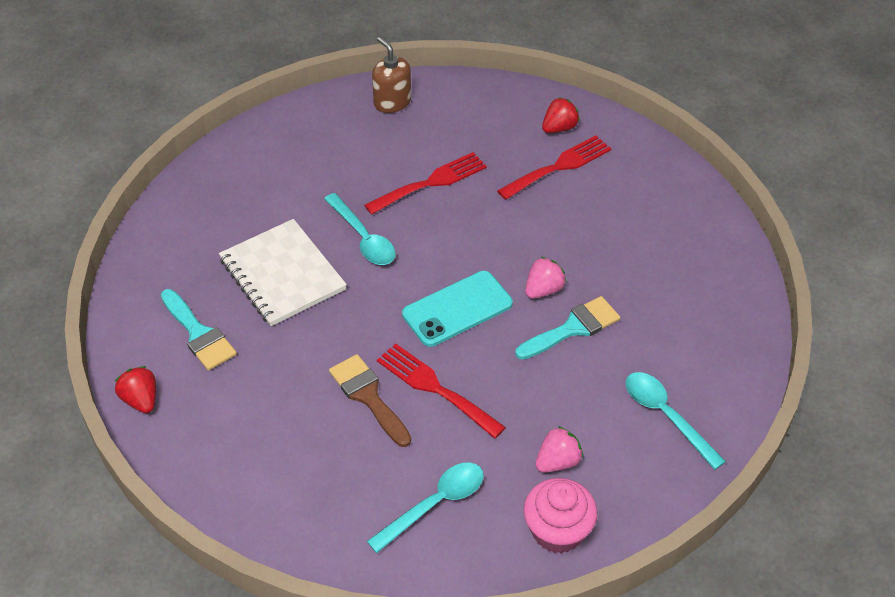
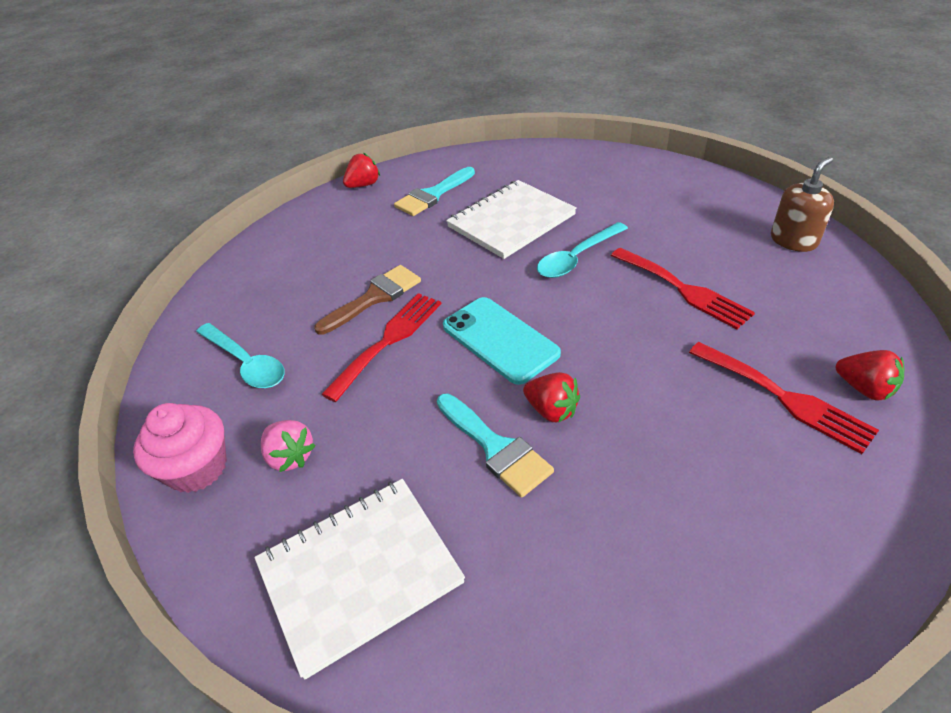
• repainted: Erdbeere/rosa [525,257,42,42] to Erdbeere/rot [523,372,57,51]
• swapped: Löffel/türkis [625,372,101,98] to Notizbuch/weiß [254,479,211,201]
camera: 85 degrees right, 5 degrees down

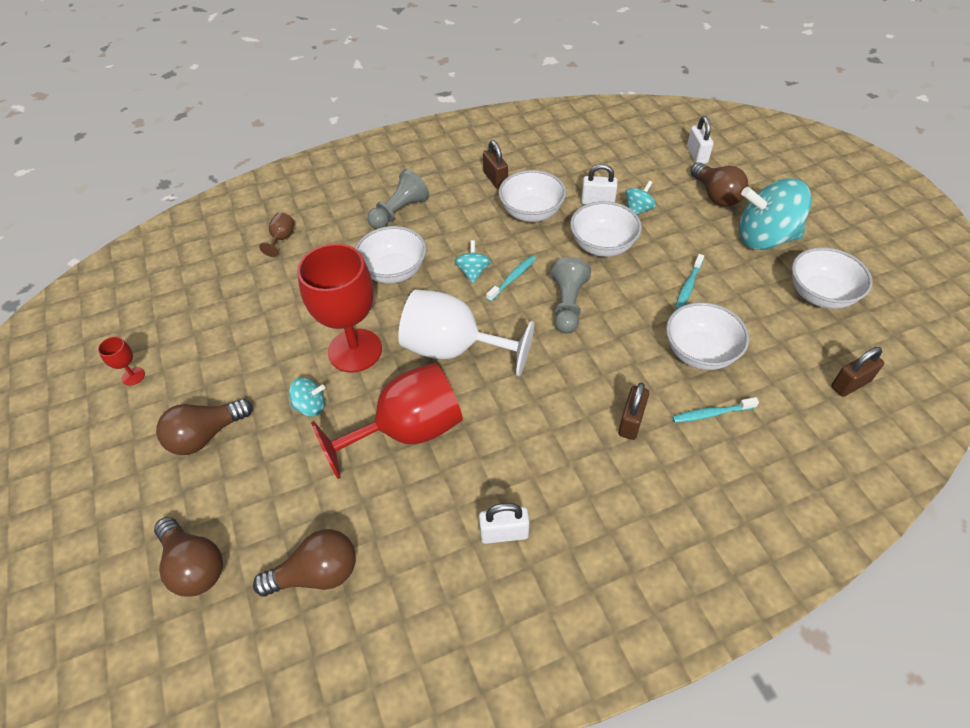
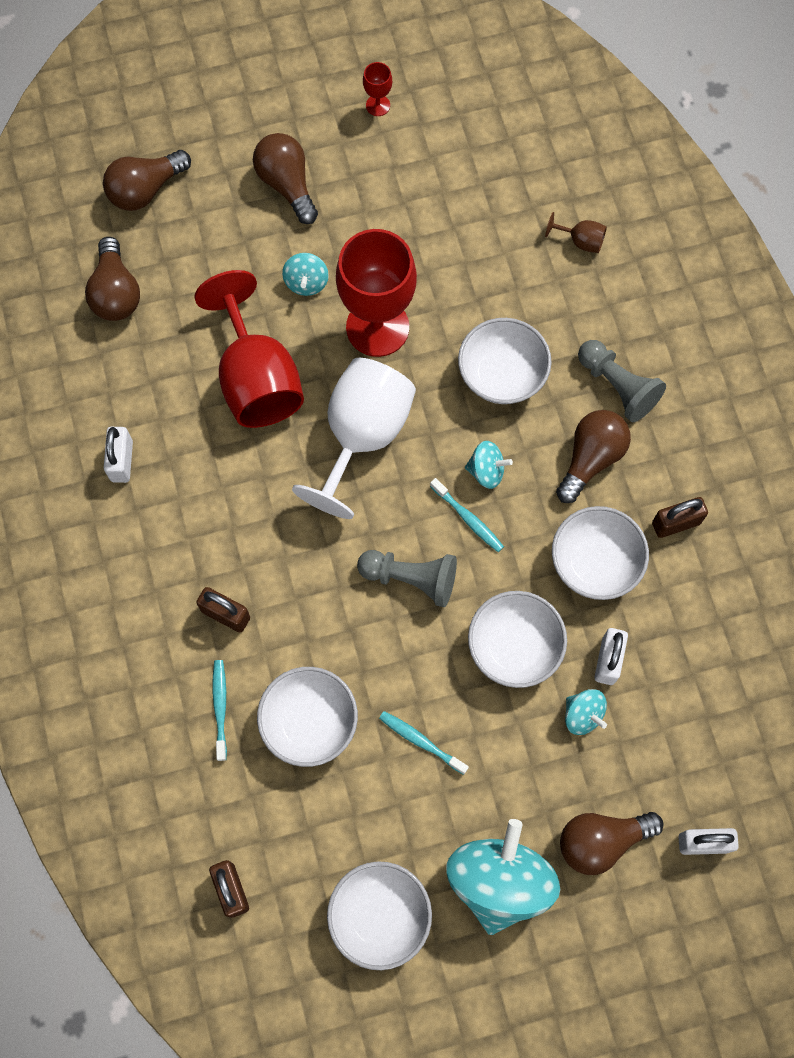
• new: Glühbirne/braun [556,410,75,93]
camera: 95 degrees right, 20 degrees up

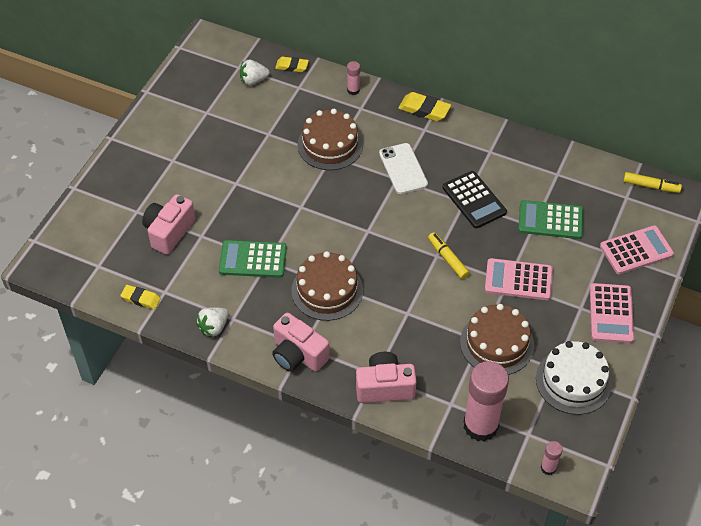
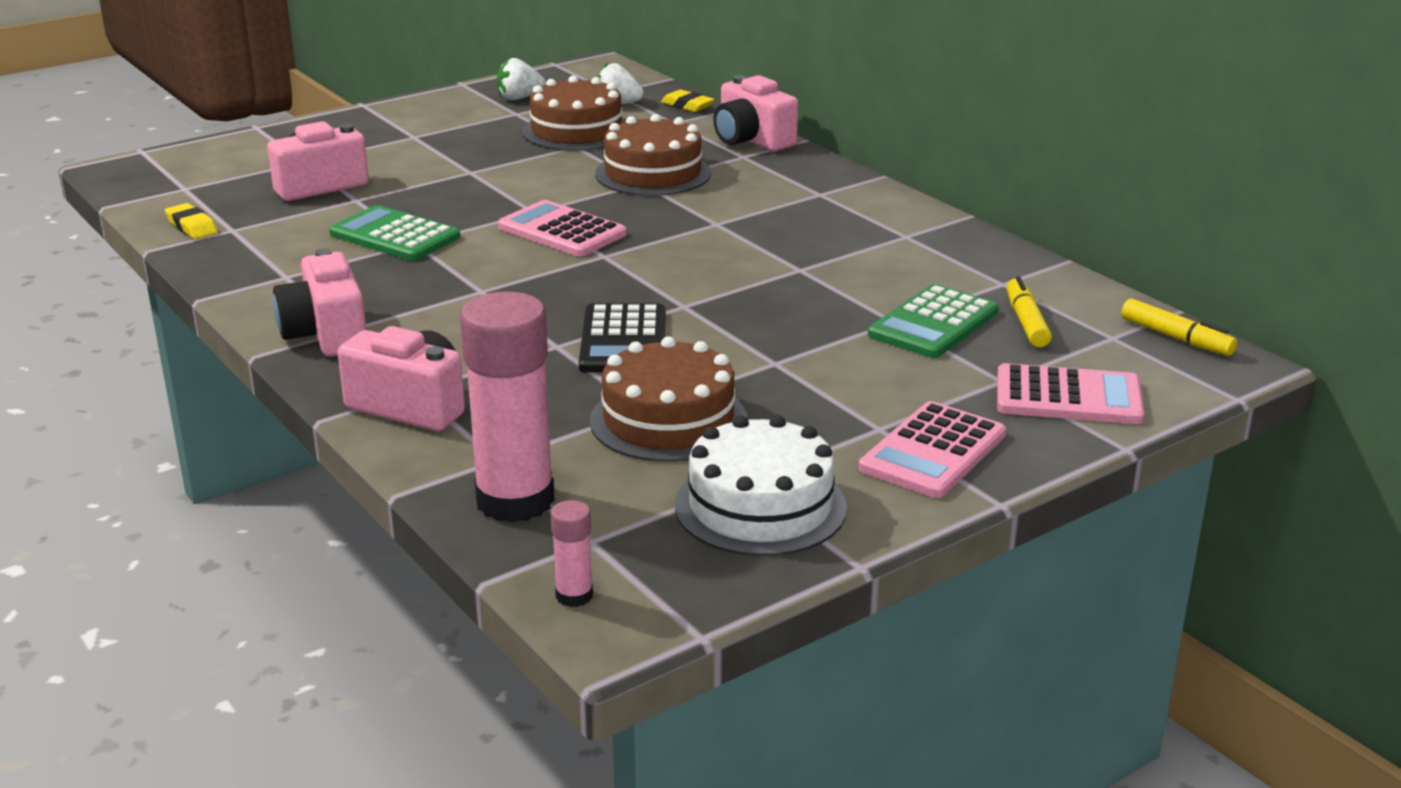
• swapped: Klebestift/rosa [347,61,13,34] to Kamera/rosa [713,75,85,76]
• gone: Radiergummi/gelb [398,92,53,29]
• gone: Handy/weiß [379,143,49,51]
• shifted: Taschenrechner/schwarz [442,171,65,57] to [579,303,87,70]
• rotated: Taschenrechner/grün [518,200,65,39] = [868,284,131,74] 90 degrees counterclockwise
• shifted: Filzstift/gelb [428,232,42,47] to [1007,276,45,71]
• shifted: Kuchen/braun [291,251,72,70] to [522,76,104,75]
• shifted: Taschenrechner/rosa [485,258,68,42] to [498,200,129,57]
• shifted: Erdbeere/weiß [196,307,33,30] to [497,58,49,42]
camera: 30 degrees right, 25 degrees down

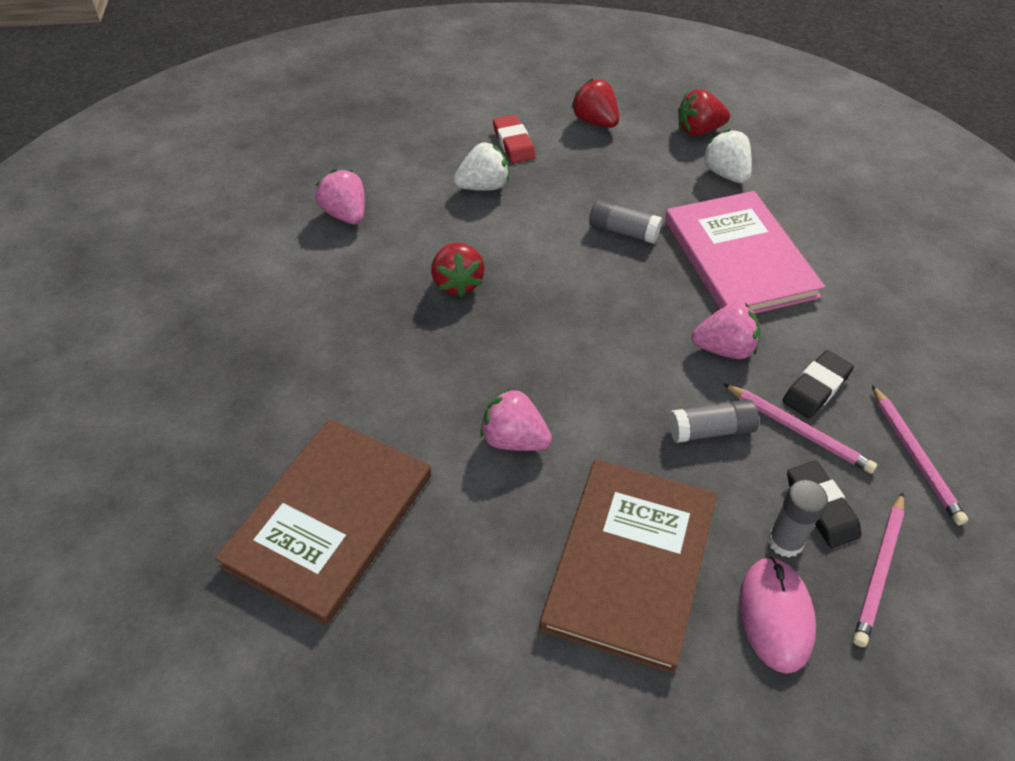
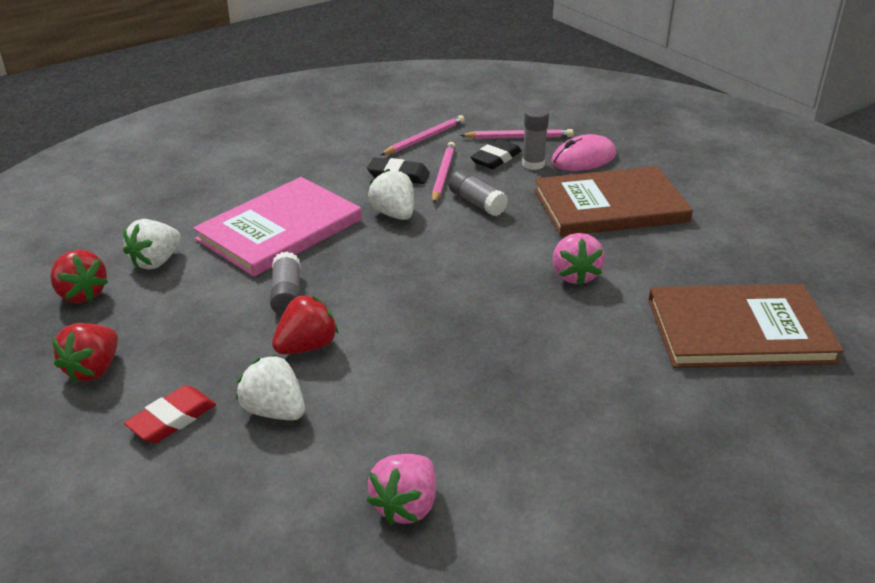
• shifted: Erdbeere/rot [431,243,54,54] to [272,295,66,59]
• repainted: Erdbeere/rosa [691,303,69,56] to Erdbeere/weiß [368,169,46,51]
camera: 120 degrees left, 15 degrees down

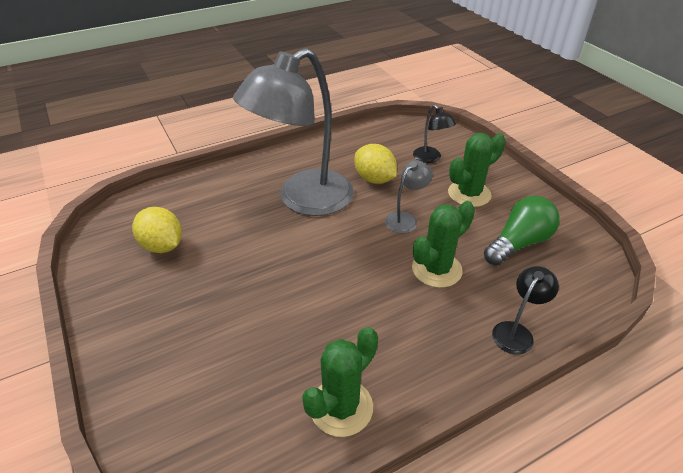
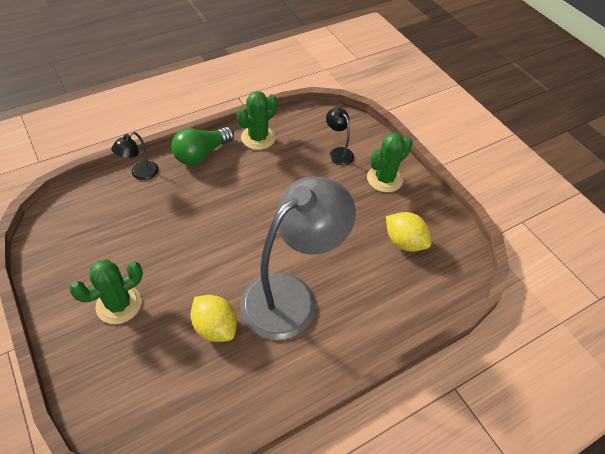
• shifted: Lampe/schwarz [413,105,43,58] to [326,108,28,58]
• gone: Lampe/grau [385,160,48,73]
• shifted: Glühbirne/grün [484,196,76,70] to [171,127,63,38]
• shifted: Kaktus/grün [412,201,63,87] to [367,133,46,59]
camera: 175 degrees right, 10 degrees up

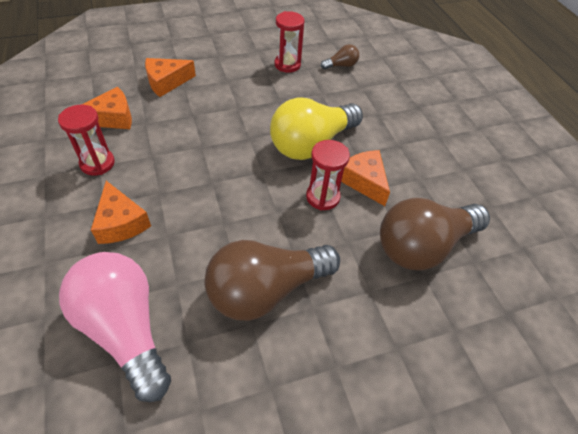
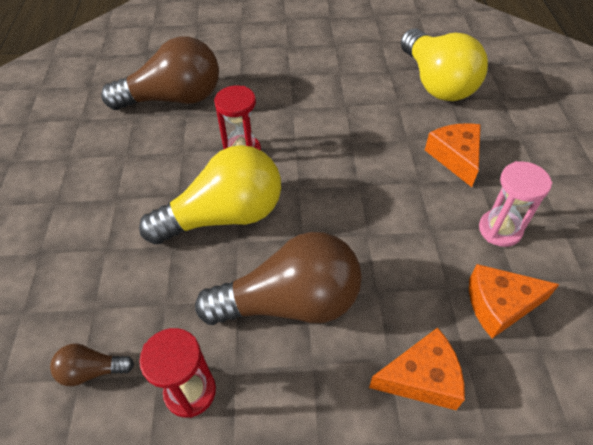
• repainted: Sanduhr/rot [58,105,57,71] to Sanduhr/rosa [479,161,73,86]
• gone: Käse/orange [341,150,49,56]
• shifted: Glühbirne/braun [204,240,136,81] to [195,232,167,93]
• repainted: Glühbirne/rosa [59,252,112,150] to Glühbirne/gelb [401,29,87,72]
camera: 160 degrees left, 0 degrees up

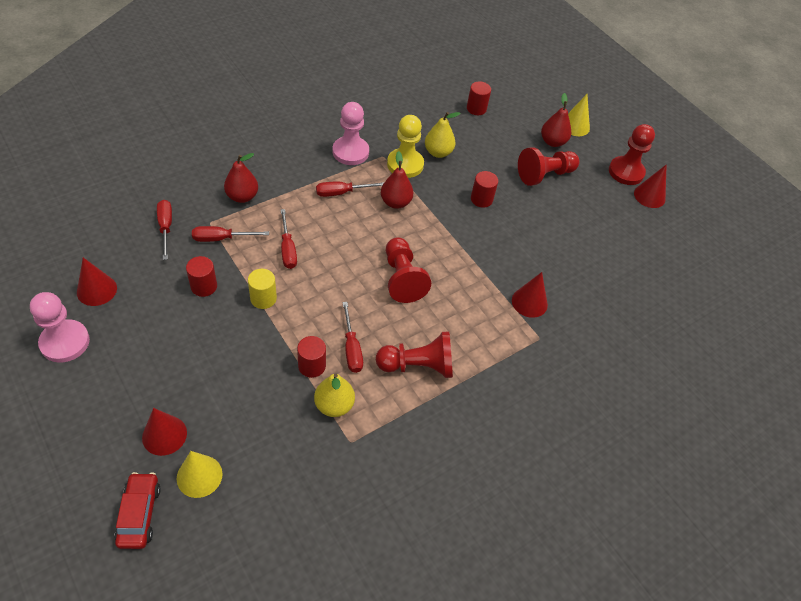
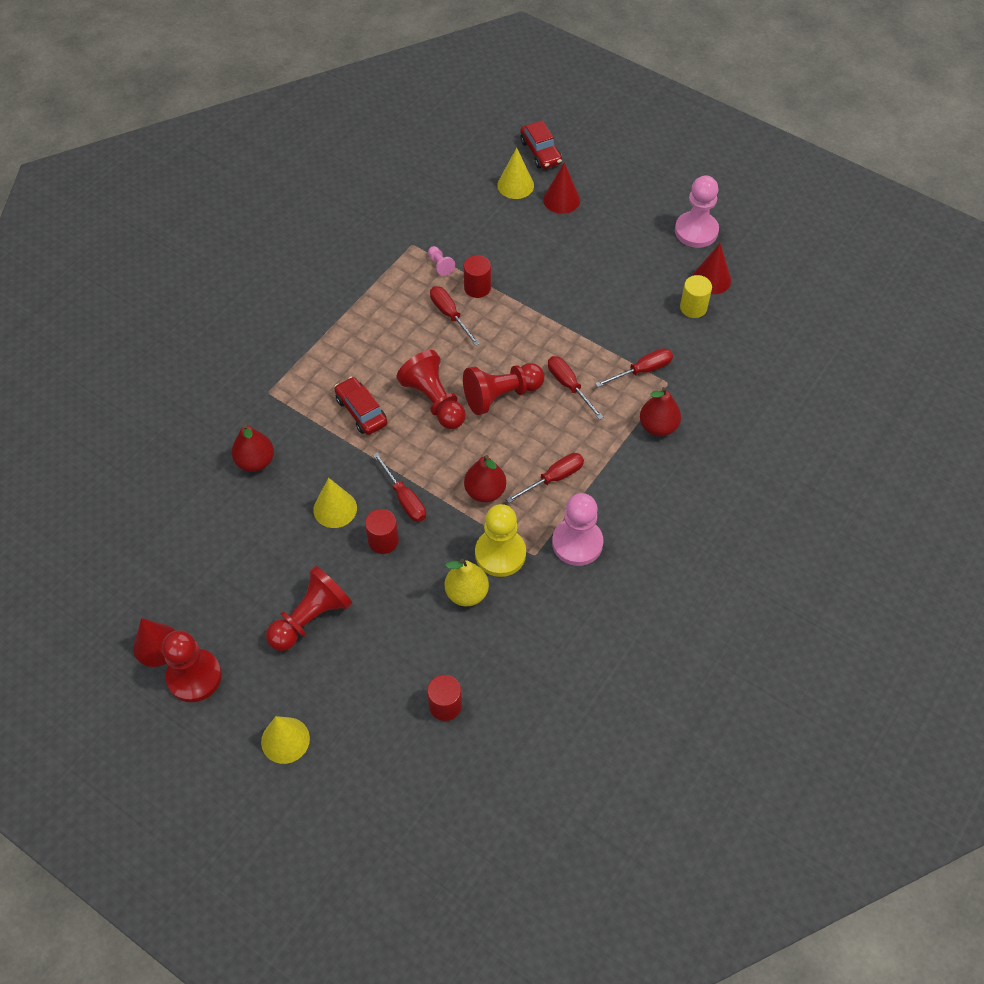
• shifted: Birne/rot [541,93,30,54] to [232,424,42,48]
• shifted: Schraubenzieher/rot [157,200,15,60] to [373,453,53,69]
• gone: Vollzylinder/rot [186,256,31,41]
• shifted: Vollzylinder/gelb [248,269,29,40] to [680,275,32,43]
• gone: Kegel/rot [512,272,36,46]
• shifted: Bauer/rot [376,331,77,47] to [463,363,82,52]
• swapped: Birne/gelb [314,373,41,44] to Bauer/rosa [428,246,27,30]
• new: Auto/rot [334,377,53,58]
• new: Kegel/gelb [313,478,44,50]
camera: 165 degrees right, 5 degrees up

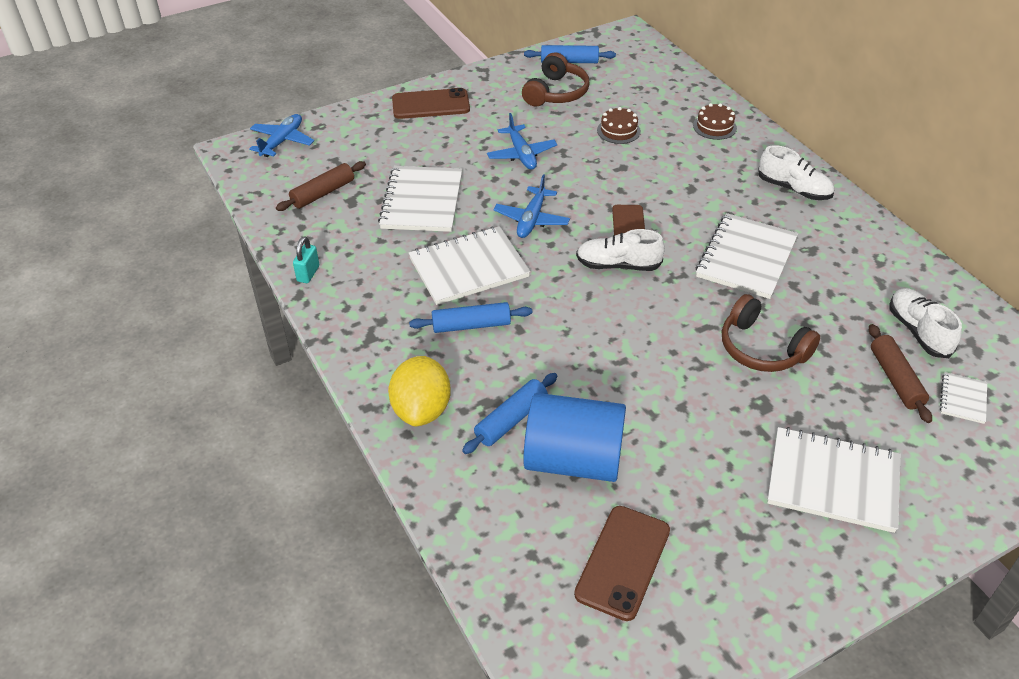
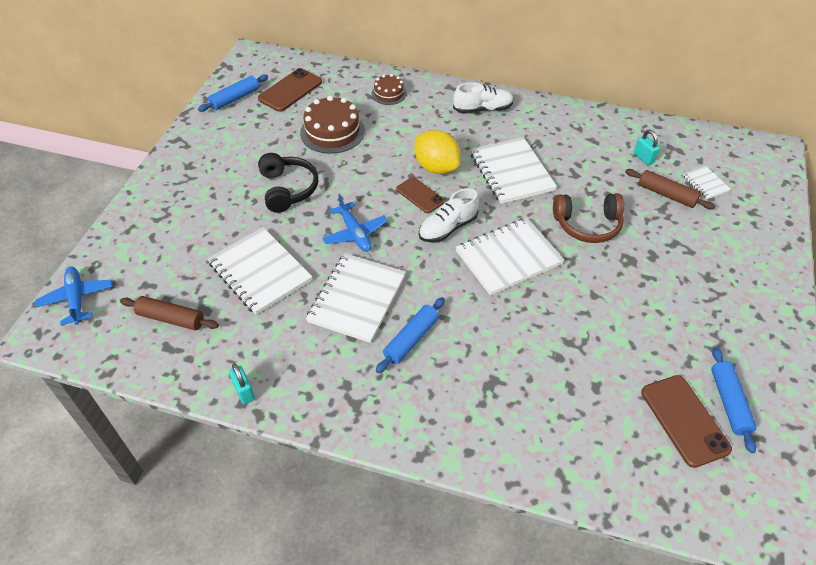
• gone: Kopfhörer/braun [522,52,67,55]
• shifted: Handy/braun [392,88,78,31] to [258,68,64,44]
• scaled: Kuchen/braun [597,107,44,37] = [300,96,65,58] x1.73
• swapped: Flugzeug/blau [487,113,70,57] to Kopfhörer/schwarz [258,153,60,60]
• rotated: Nudelholz/braun [276,161,90,50] = [120,296,99,34] 75 degrees counterclockwise
• swapped: Schuh/weiß [889,288,73,70] to Vorhängeschloss/türkis [633,130,27,35]
• shifted: Zitrone/gelb [388,356,63,70] to [415,130,45,44]
• shifted: Nudelholz/blau [462,373,95,81] to [711,347,46,106]
• gone: Vollzylinder/blau [523,393,103,89]
• shifted: Notizbuch/weiß [767,427,133,106] to [456,218,108,78]
camera: 45 degrees left, 5 degrees up

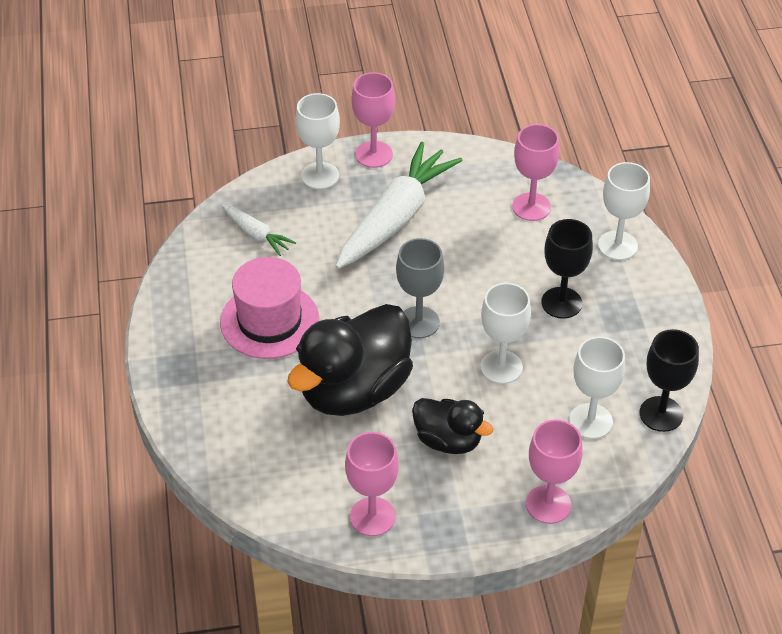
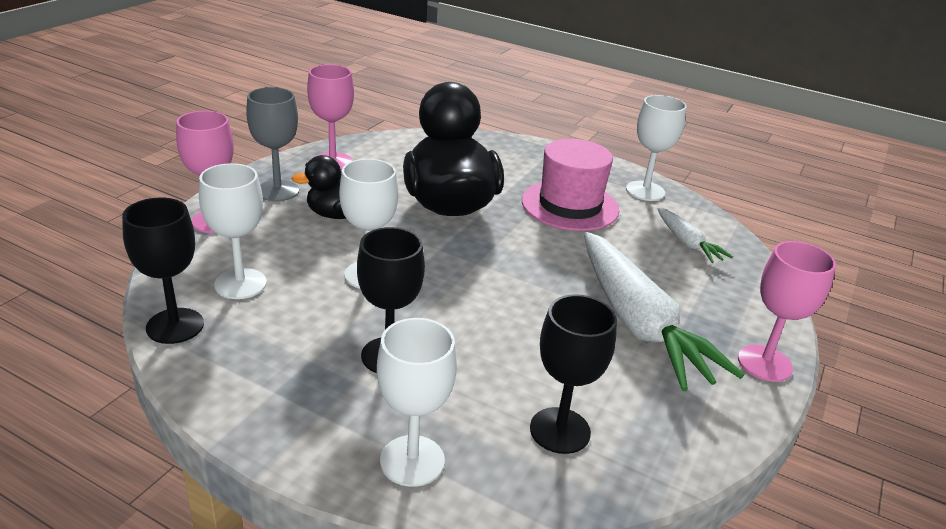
• shifted: Kelch/weiß [295,93,45,96] to [626,95,60,106]
• repainted: Kelch/rosa [512,124,48,97] to Kelch/schwarz [530,294,87,160]
• rotated: Karotte/weiß [221,204,75,52] = [658,208,75,55] 105 degrees counterclockwise
• shifted: Kelch/grau [396,238,48,100] to [246,87,53,114]
camera: 125 degrees right, 15 degrees down

